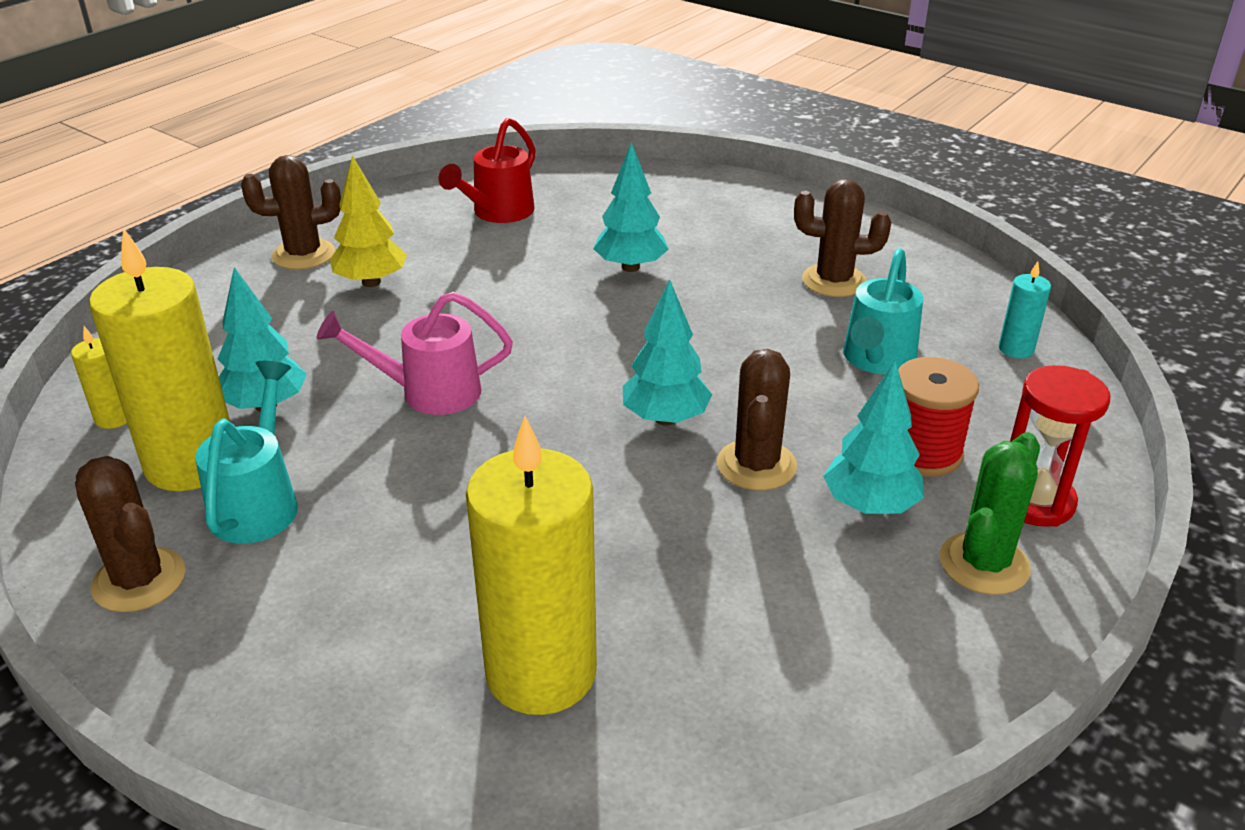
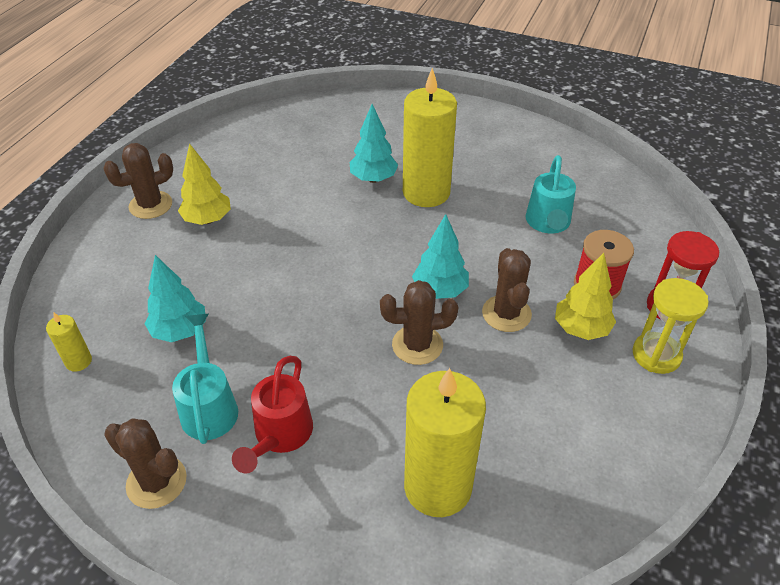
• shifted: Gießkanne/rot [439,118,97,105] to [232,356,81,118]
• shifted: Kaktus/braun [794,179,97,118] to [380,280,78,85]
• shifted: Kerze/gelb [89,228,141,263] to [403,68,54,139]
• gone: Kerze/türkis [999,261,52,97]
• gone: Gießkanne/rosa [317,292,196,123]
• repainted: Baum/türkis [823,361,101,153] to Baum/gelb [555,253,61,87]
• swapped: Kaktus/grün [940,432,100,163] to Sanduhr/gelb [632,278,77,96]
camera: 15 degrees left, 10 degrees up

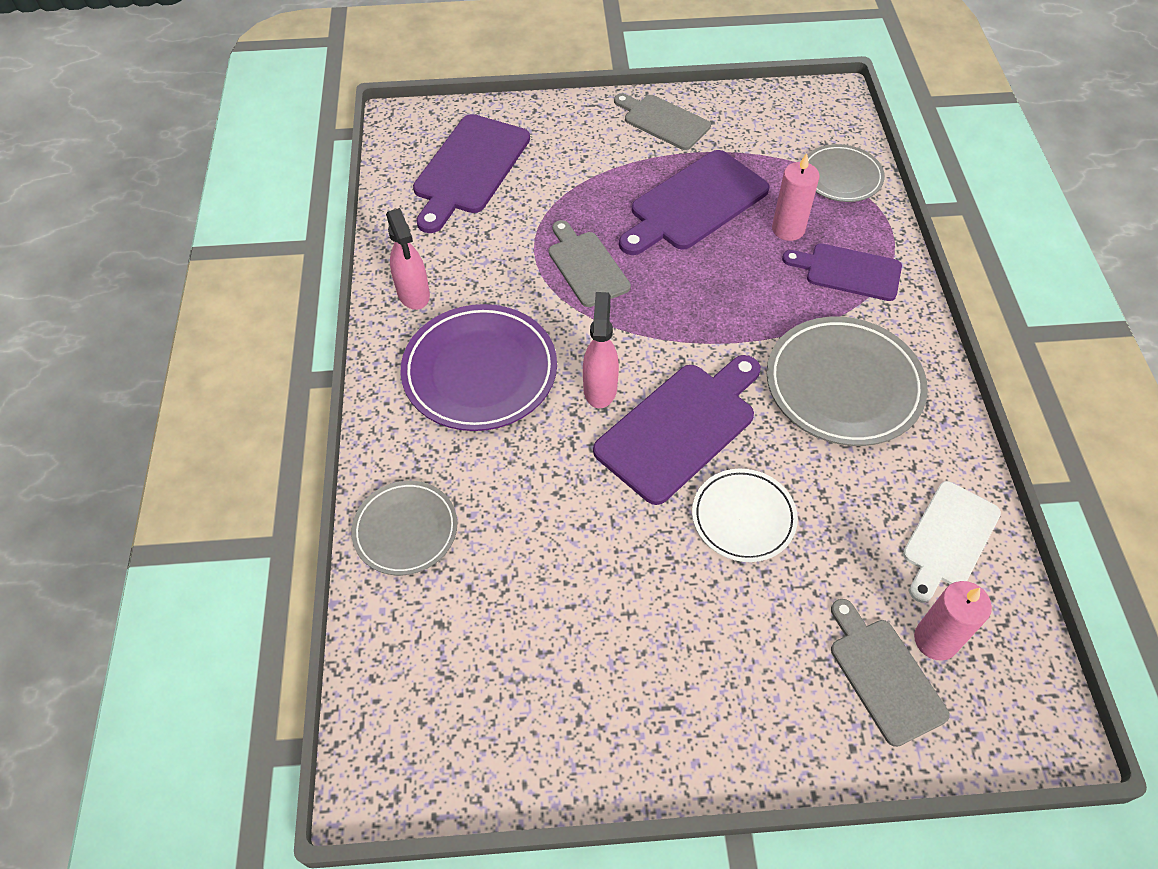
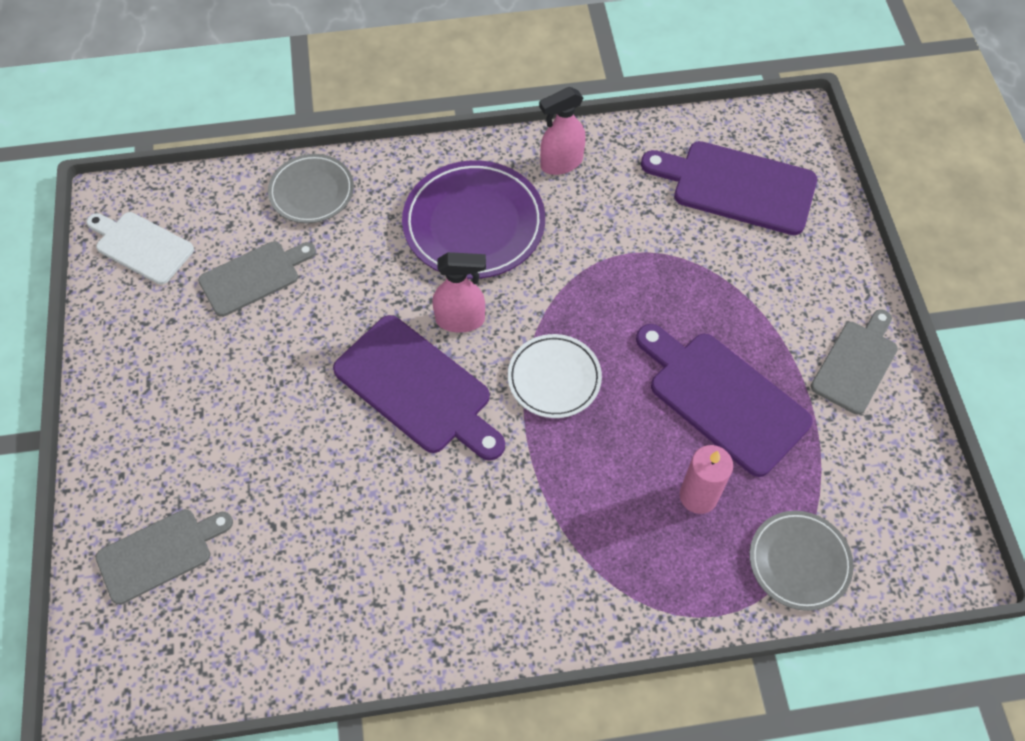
• shifted: Schneidebrett/grau [548,220,83,87] to [198,241,118,76]
• gone: Schneidebrett/lila [782,243,120,58]
• gone: Teller/grau [767,317,161,129]
• shifted: Teller/weiß [692,469,106,93] to [508,334,94,84]
• shifted: Schneidebrett/weiß [903,481,98,122] to [86,212,108,73]
• gone: Kerze/rosa [914,581,78,80]
camera: 85 degrees right, 5 degrees up

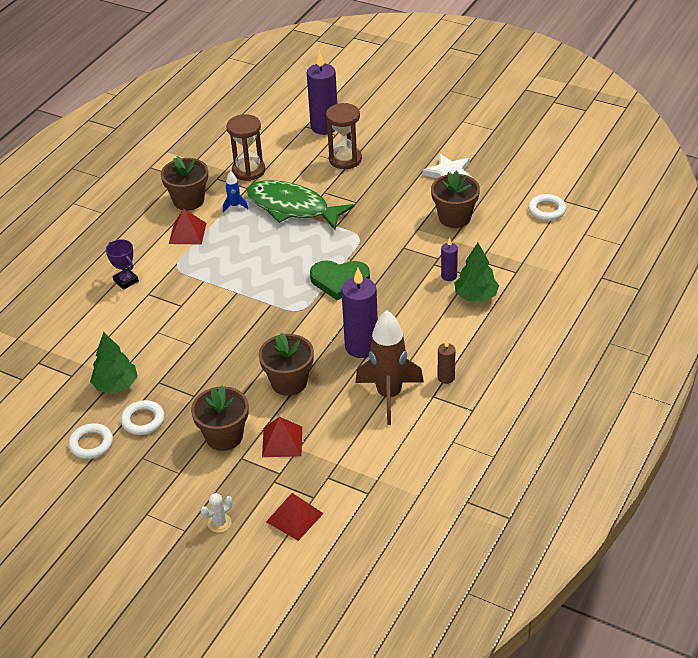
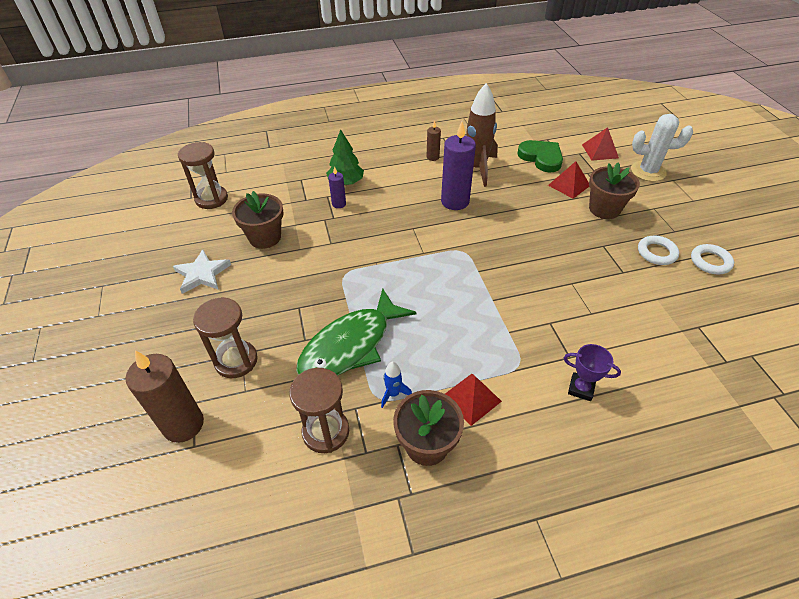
• repainted: Kerze/lila [307,51,30,84] to Kerze/braun [126,350,78,93]
• rotated: Fisch/grün [246,180,108,50] = [296,289,120,87] 60 degrees clockwise
• swapped: Ring/weiß [528,194,38,27] to Sanduhr/braun [178,142,50,67]
• rotated: Pokal/lila [106,239,33,51] = [564,344,57,57] 75 degrees counterclockwise
• shifted: Herz/grün [310,260,60,41] to [517,140,46,32]
• gone: Baum/grün [90,332,48,61]
• gone: Blumentopf/braun [259,333,55,63]
• scaled: Kaktus/weiß [200,493,32,40] = [631,114,62,68] x1.99
camera: 135 degrees left, 5 degrees up

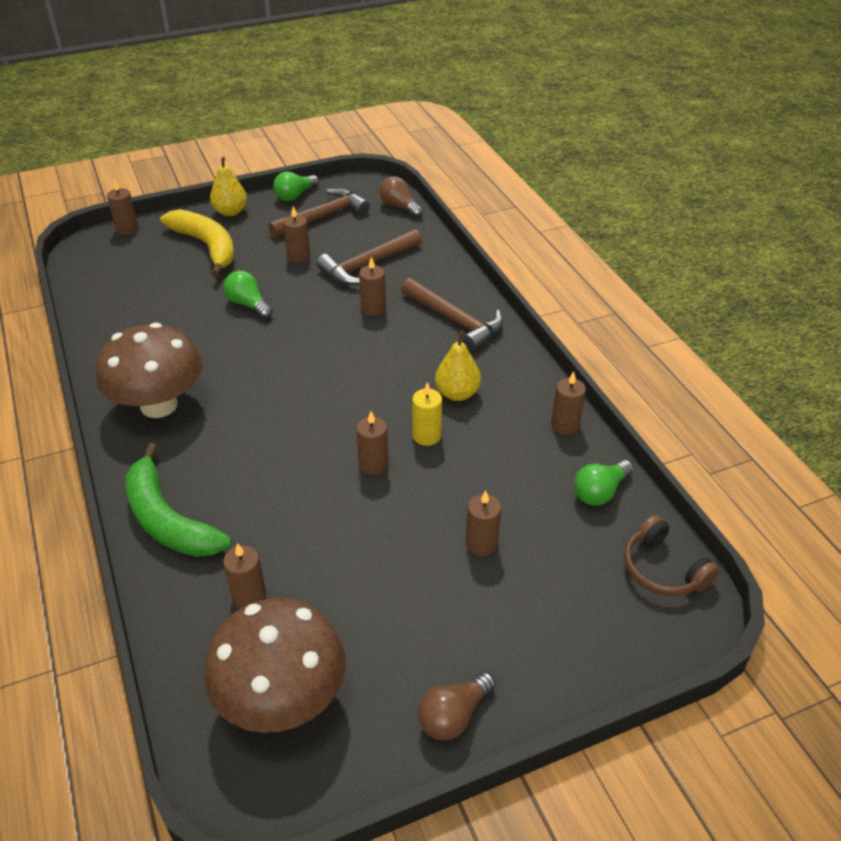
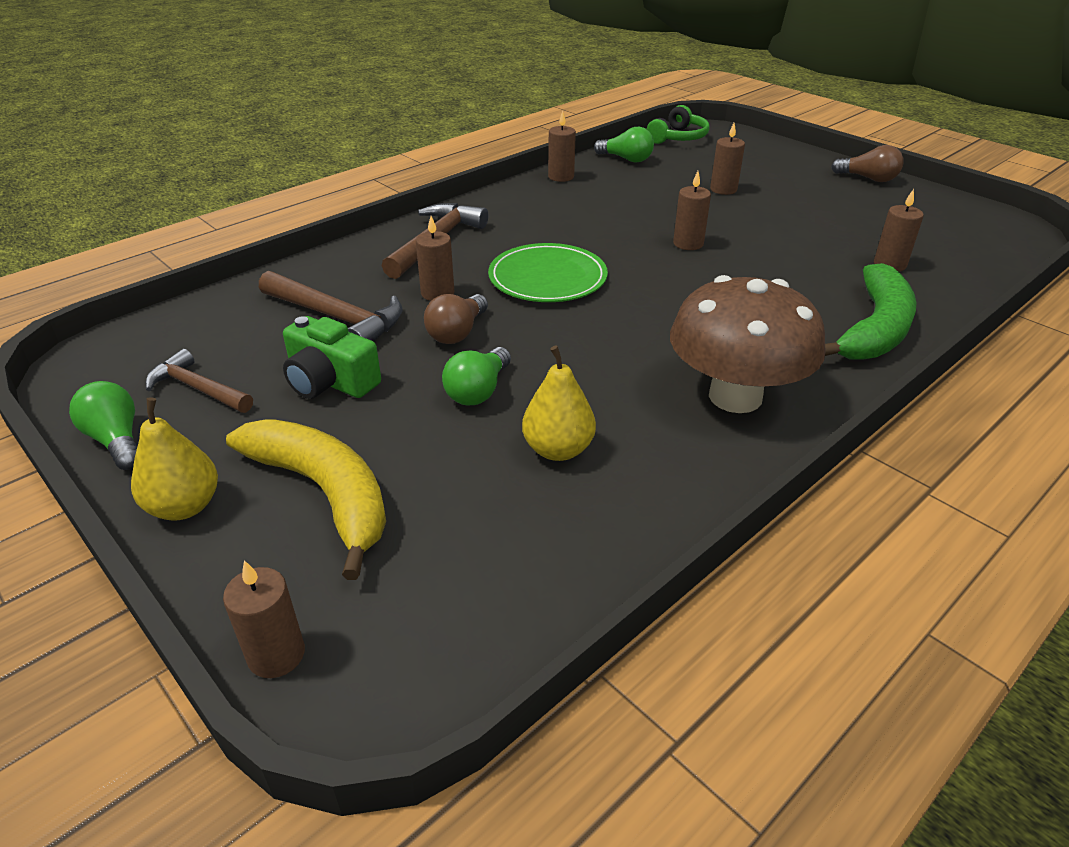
• rotated: Glühbirne/grün [273,172,46,29] = [69,381,68,89] 150 degrees counterclockwise
• shifted: Glühbirne/braun [379,176,44,42] to [424,294,64,50]
• scaled: Hammer/braun [268,188,102,50] = [145,349,108,64] x0.66
• swapped: Kerze/braun [283,206,27,57] to Kamera/grün [283,316,98,83]
• rotated: Banane/gelb [160,209,74,68] = [226,419,160,161] 105 degrees clockwise
• shifted: Birne/gelb [435,331,46,70] to [522,346,74,115]
• gone: Kerze/gelb [412,382,30,64]
• repainted: Kopfhörer/braun [624,515,95,81] to Kopfhörer/grün [647,105,62,39]
• gone: Pilz/braun [204,598,142,135]
• new: Teller/grün [488,243,120,59]
camera: 110 degrees left, 5 degrees down

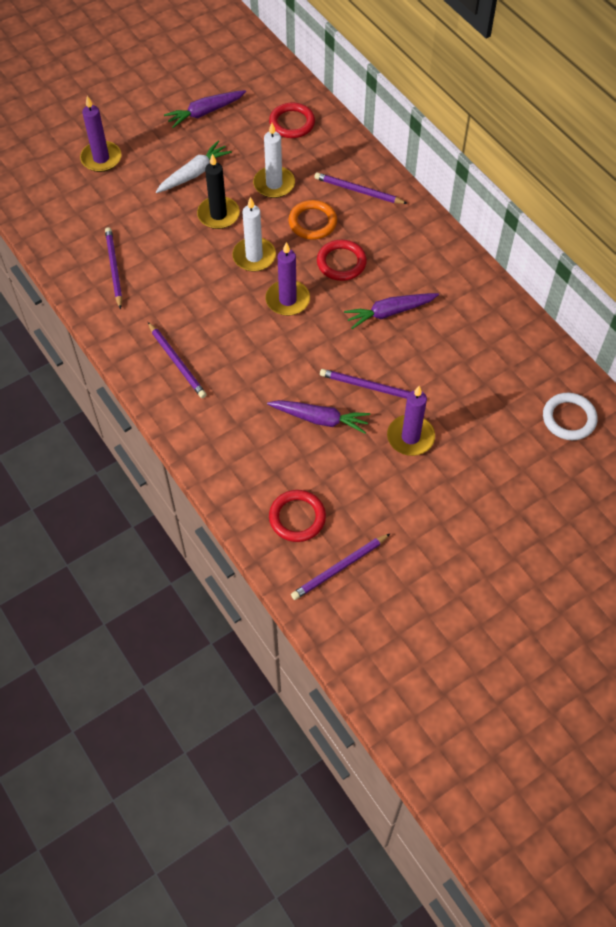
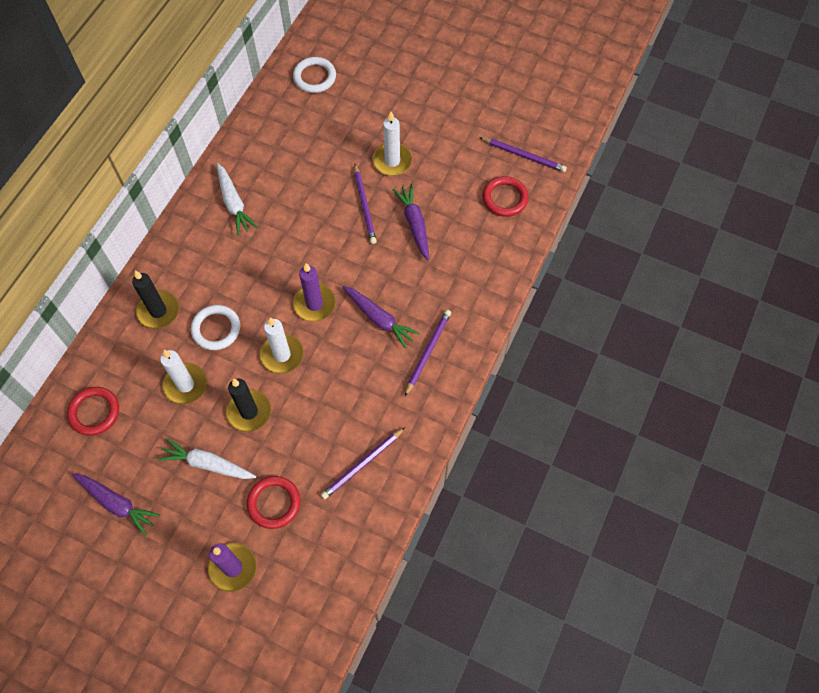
• swapped: Bleistift/lila [314,172,94,32] to Kerze/schwarz [132,270,47,59]
• repainted: Ring/orange [288,200,49,40] to Ring/weiß [191,305,49,45]
• shifted: Ring/rot [317,240,50,41] to [247,476,53,53]
• shifted: Karotte/lila [344,293,95,36] to [343,286,77,63]
• repainted: Kerze/lila [387,386,48,70] to Kerze/weiß [372,112,40,64]
• new: Karotte/weiß [217,163,40,72]
camera: 120 degrees left, 5 degrees up

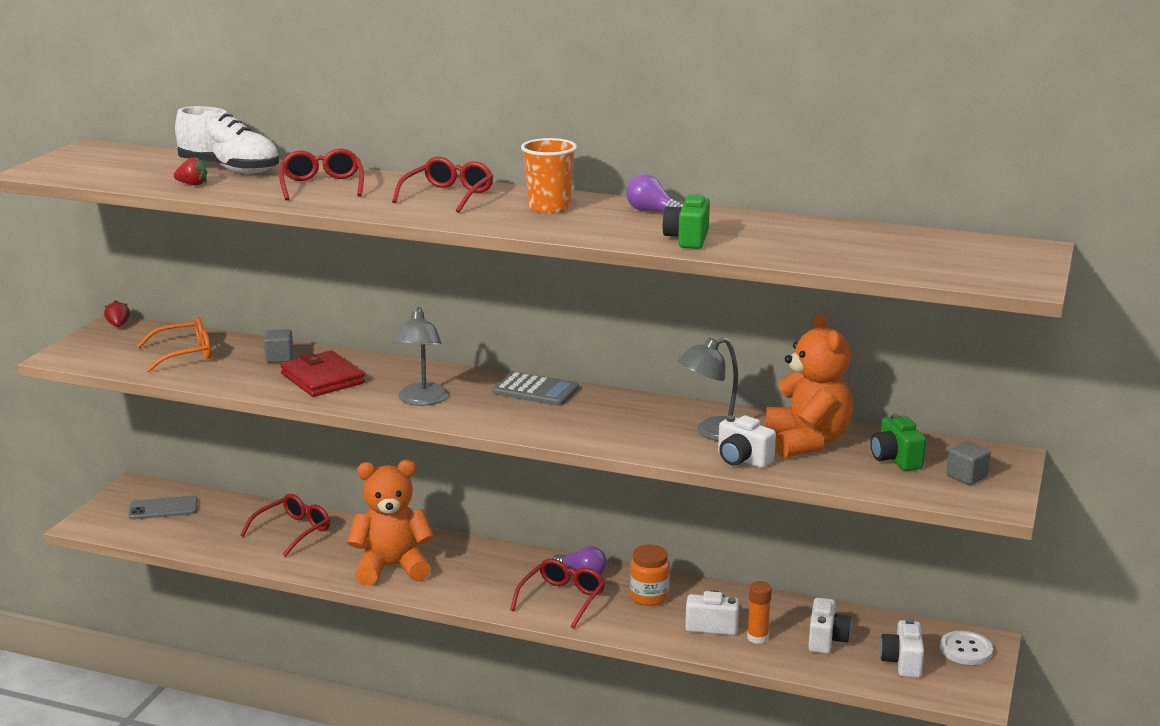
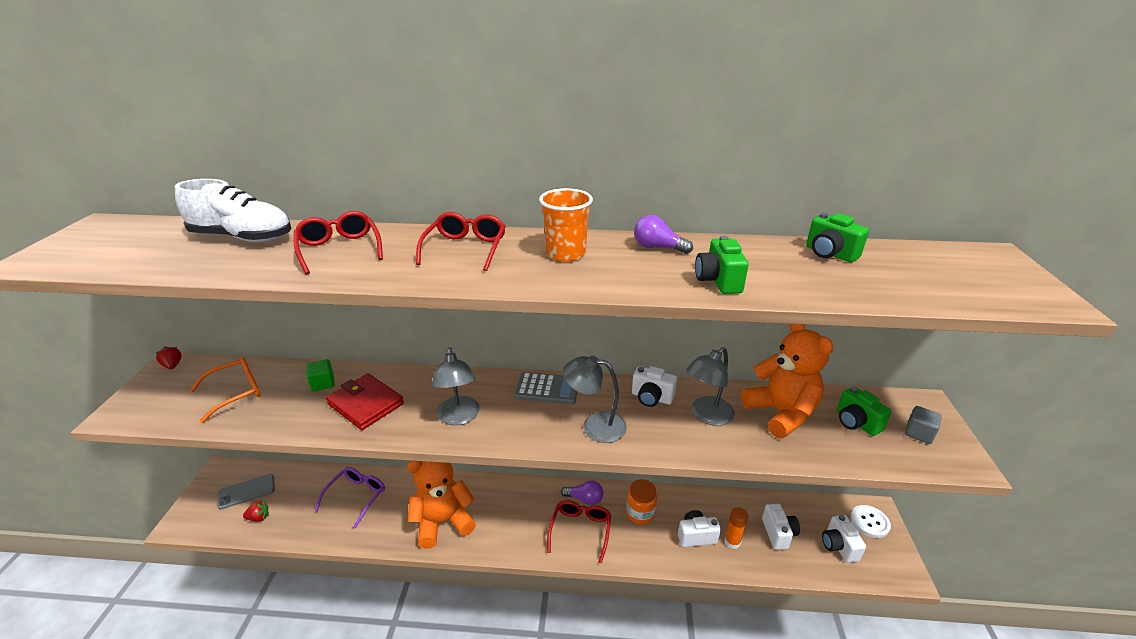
• shifted: Erdbeere/rot [174,157,33,29] to [243,500,26,22]
• repainted: Kubus/grau [264,329,30,34] to Kubus/grün [306,359,29,33]
• shifted: Kamera/weiß [718,415,58,53] to [632,366,45,41]
• repainted: Brille/rot [241,494,89,63] to Brille/lila [315,467,70,62]
• new: Kamera/grün [806,213,63,50]
• new: Lampe/grau [563,355,64,88]
camera: 15 degrees left, 10 degrees up

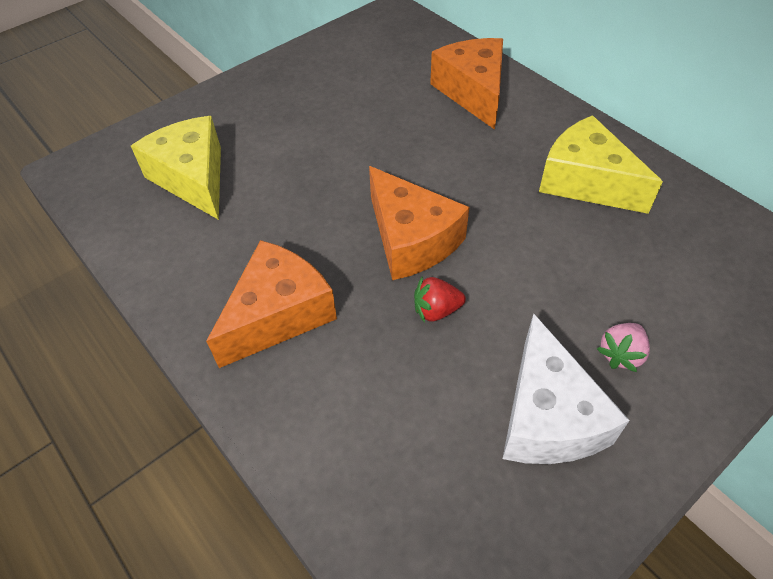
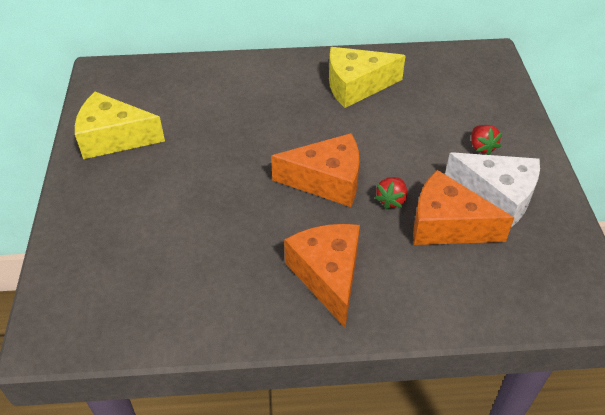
• shifted: Käse/orange [430,38,73,92] to [413,170,101,75]
• shifted: Käse/gelb [131,116,90,104] to [75,92,90,67]
• repainted: Erdbeere/rosa [597,323,53,49] to Erdbeere/rot [471,125,31,30]
camera: 55 degrees left, 5 degrees down

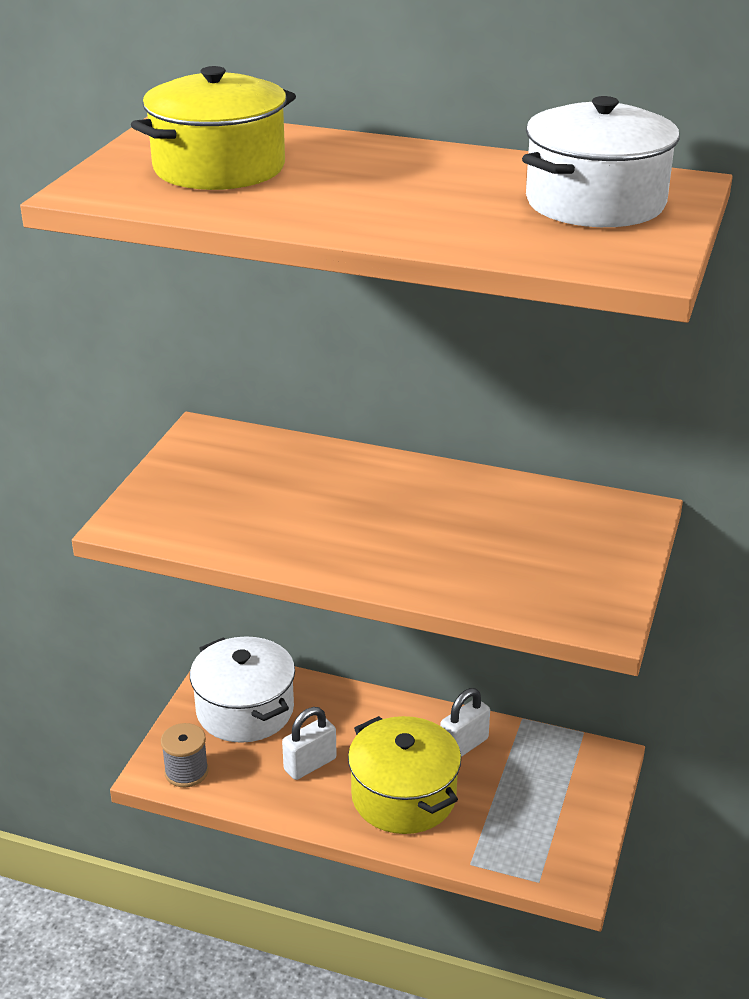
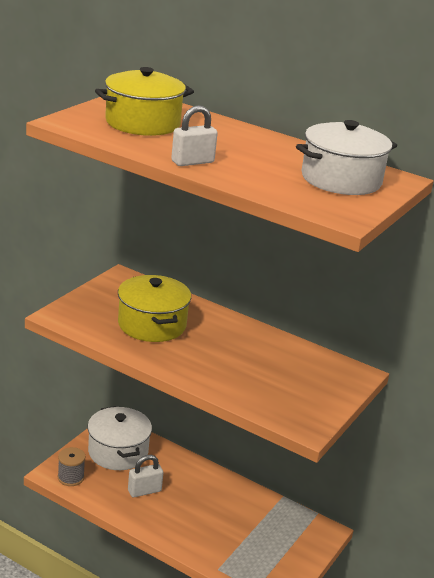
• shifted: Vorhängeschloss/weiß [440,688,50,69] to [171,105,47,61]
• shifted: Kochtopf/gelb [348,716,113,118] to [118,275,73,67]
camera: 10 degrees right, 5 degrees down

